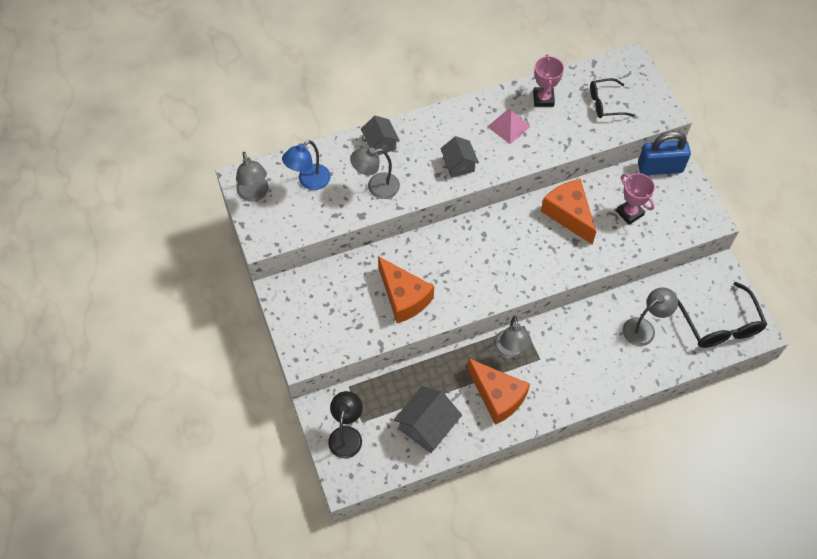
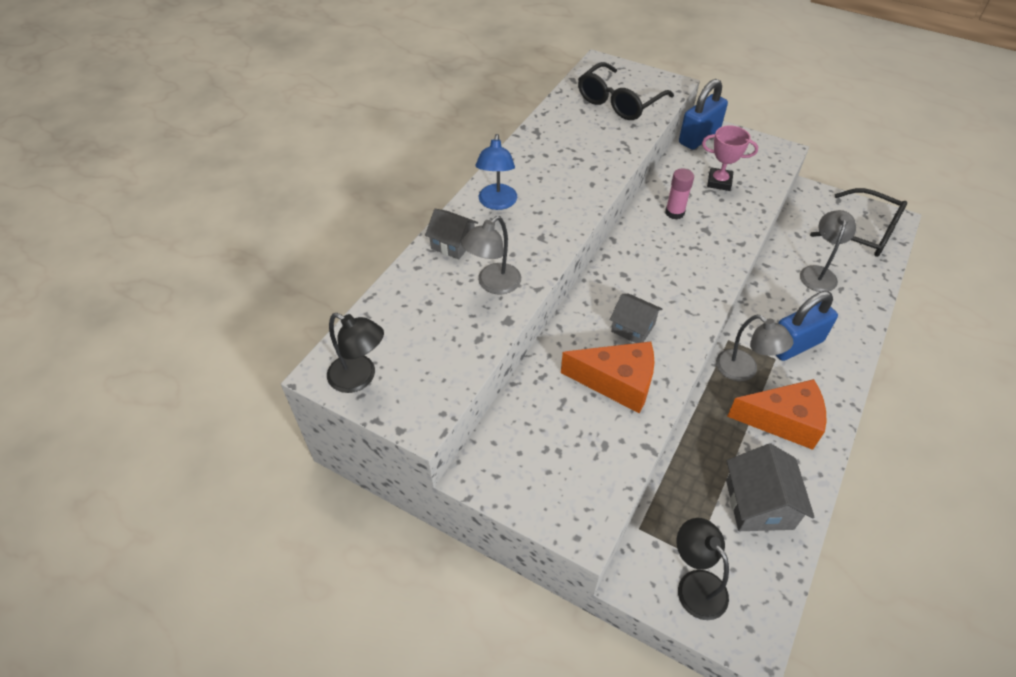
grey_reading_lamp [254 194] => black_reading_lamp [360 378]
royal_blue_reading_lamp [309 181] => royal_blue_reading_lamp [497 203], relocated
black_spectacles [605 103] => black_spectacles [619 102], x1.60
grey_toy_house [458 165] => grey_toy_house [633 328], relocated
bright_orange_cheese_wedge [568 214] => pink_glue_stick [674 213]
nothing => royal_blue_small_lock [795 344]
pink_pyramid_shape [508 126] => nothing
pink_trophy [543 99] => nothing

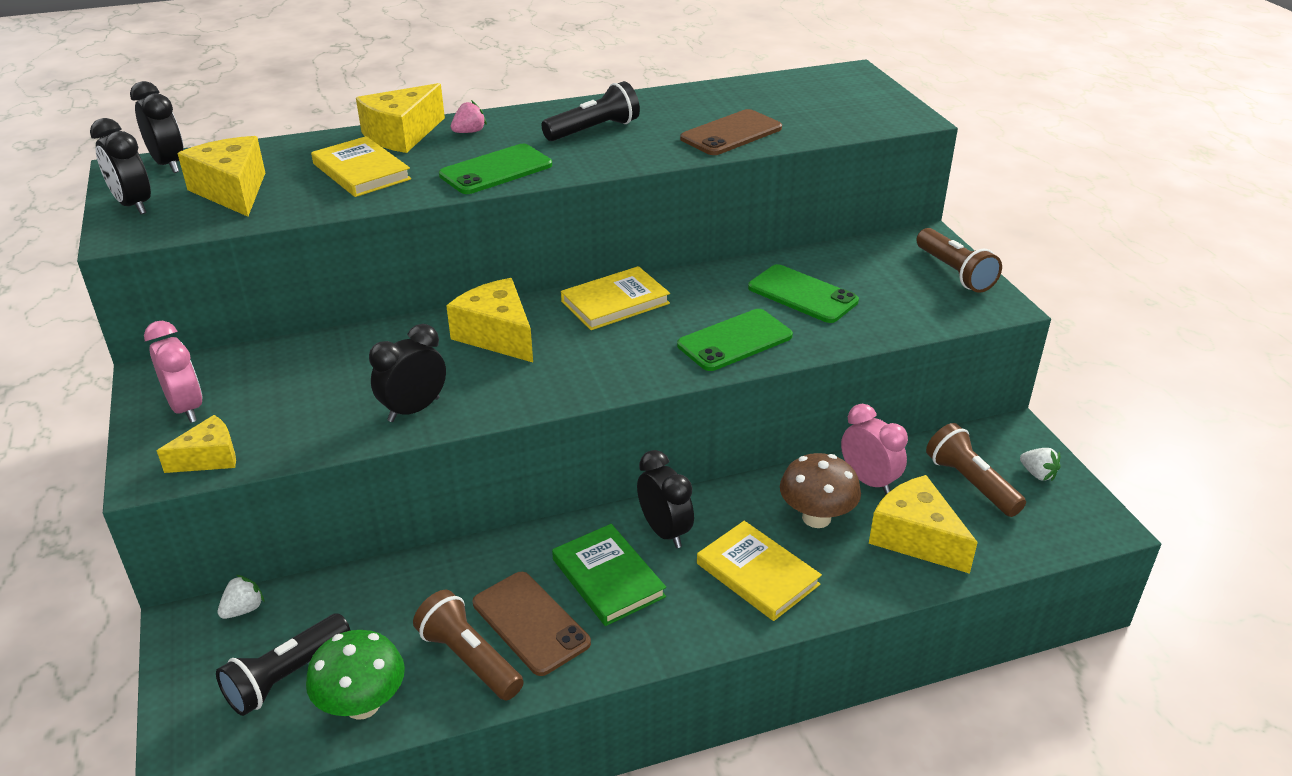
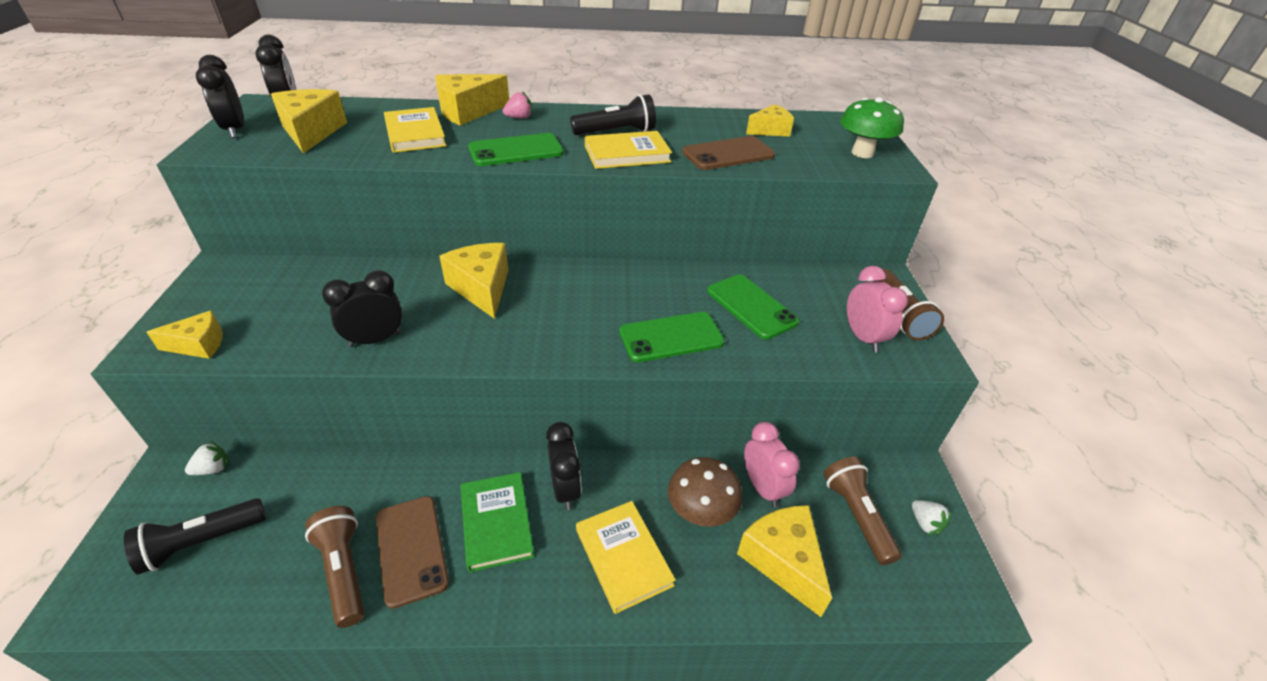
bright_yellow_hardback [615 302] => bright_yellow_hardback [627 154], relocated
nothing => bright_yellow_cheese_wedge [770 130]
emerald_mushroom [362 705] => emerald_mushroom [862 153], relocated
pink_clock [186 408] => pink_clock [863 338], relocated

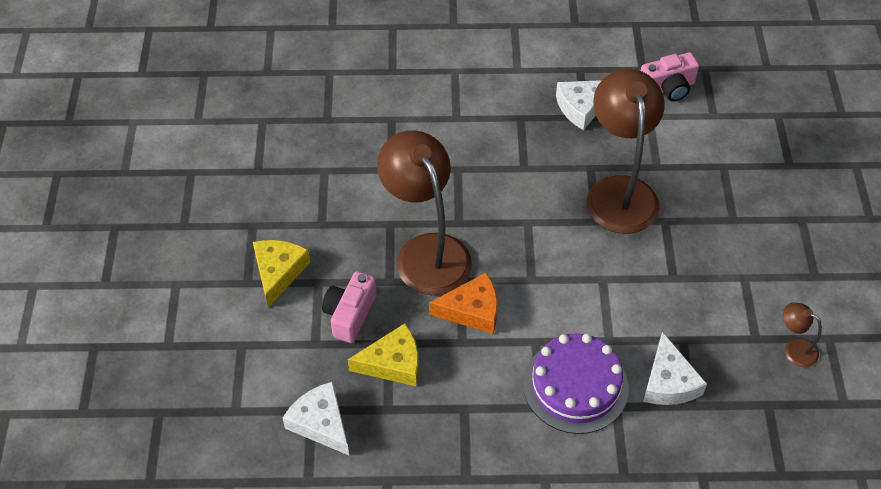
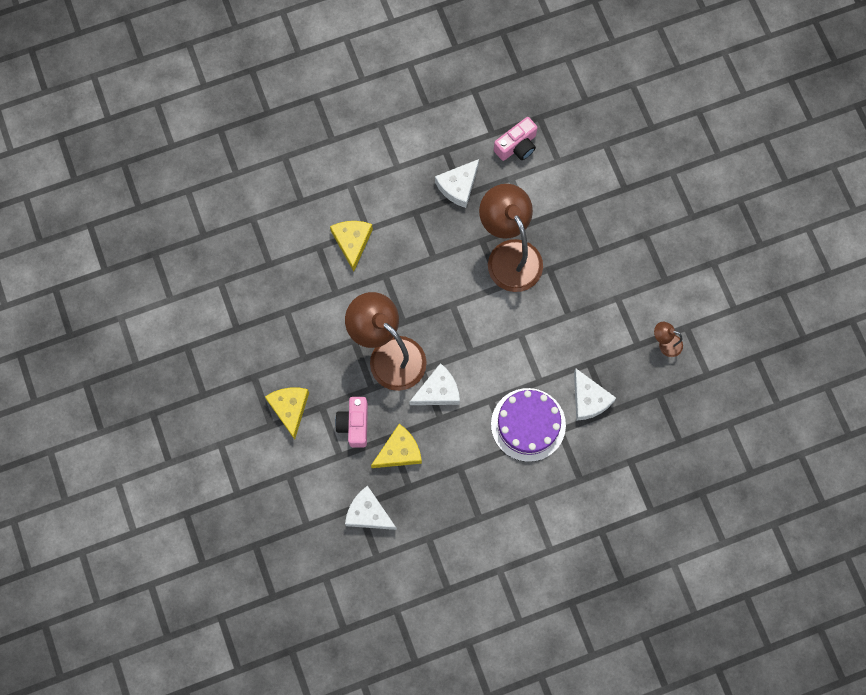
nothing => bright_yellow_cheese_wedge [352 242]
bright_orange_cheese_wedge [472 310] => snow-white_cheese_wedge [438 391]

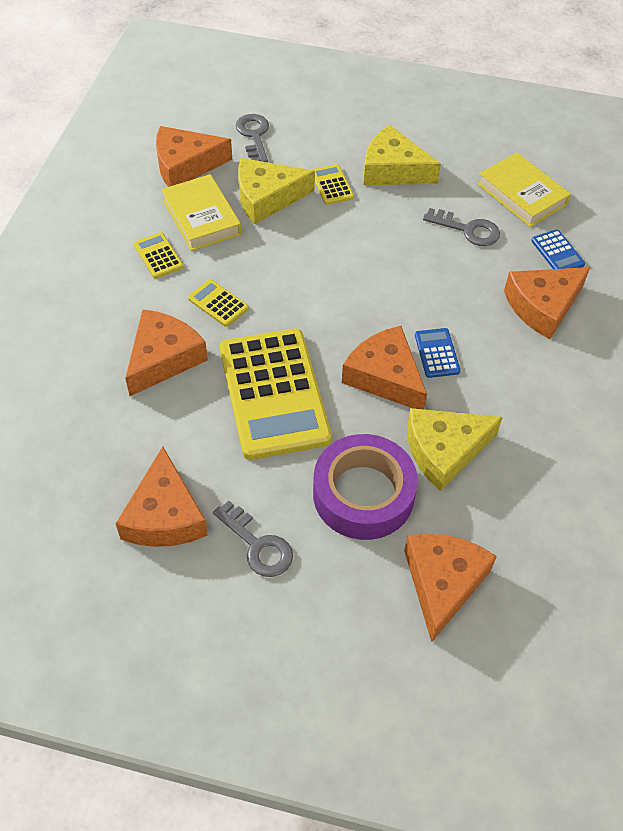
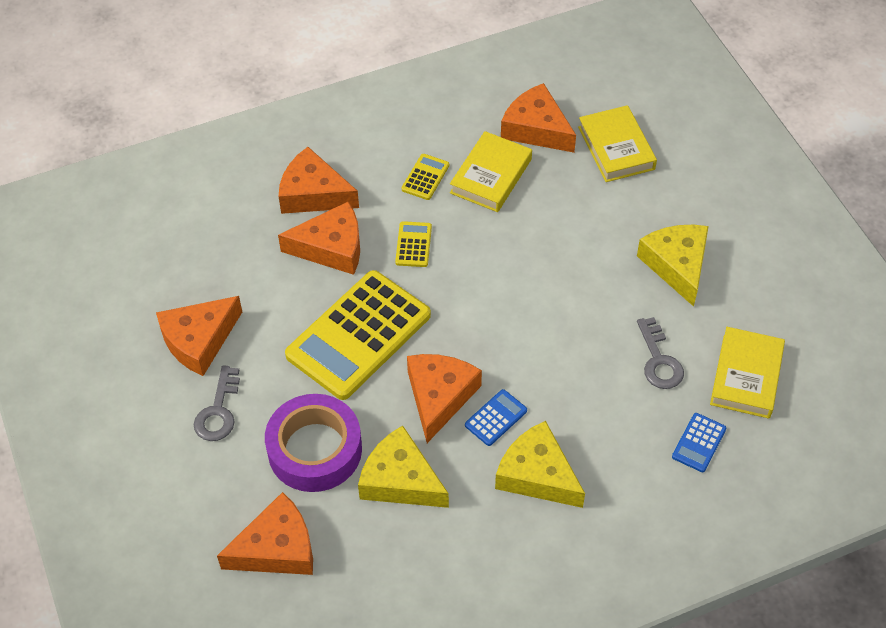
bright_orange_cheese_wedge [543 306] => bright_orange_cheese_wedge [313 194], relocated
bright_yellow_cheese_wedge [267 198] => bright_yellow_cheese_wedge [537 474], relocated
grey_latchkey [254 136] => bright_yellow_hardback [616 148]
bright_yellow_adding_machine [332 185] => nothing

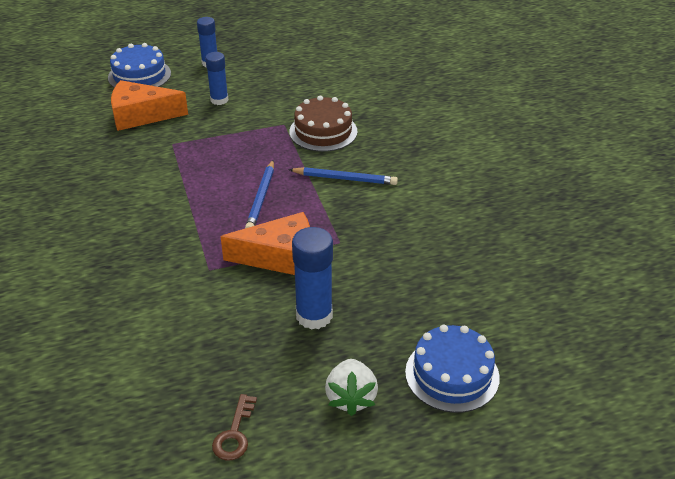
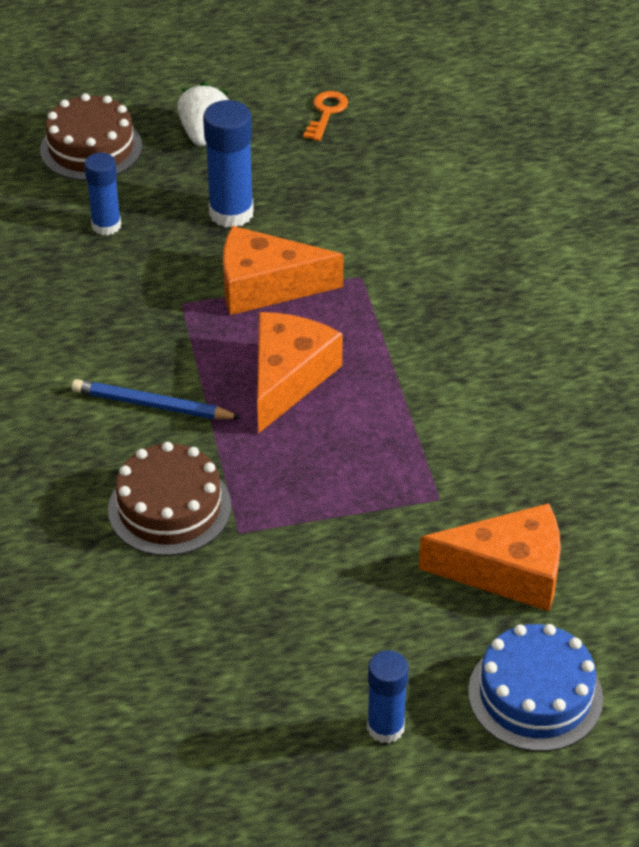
royal_blue_layer_cake [452 374] => brown_layer_cake [91 148]
royal_blue_glue_stick [219 100] => royal_blue_glue_stick [106 225], relocated
royal_blue_lead_pencil [261 198] => bright_orange_cheese_wedge [288 378]
brown_latchkey [234 434] => bright_orange_latchkey [326 113]

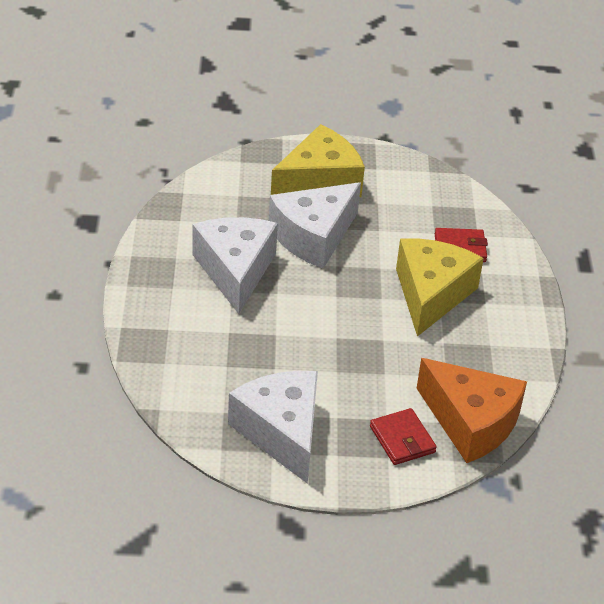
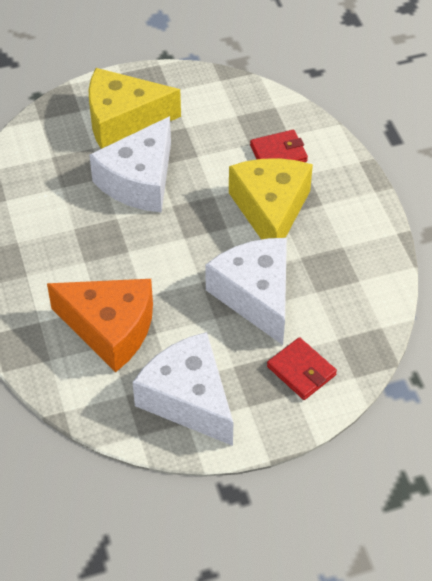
bright_orange_cheese_wedge [471 422] => bright_orange_cheese_wedge [110 329], relocated
bright_yellow_cheese_wedge [319 182] => bright_yellow_cheese_wedge [123 120], 135 degrees counterclockwise
snow-white_cheese_wedge [235 270] => snow-white_cheese_wedge [255 295], relocated

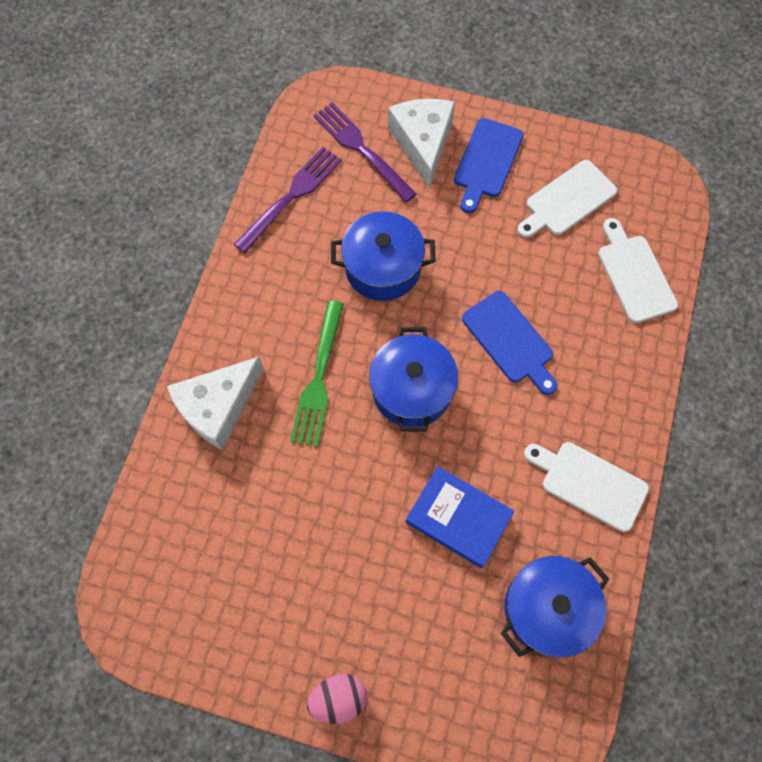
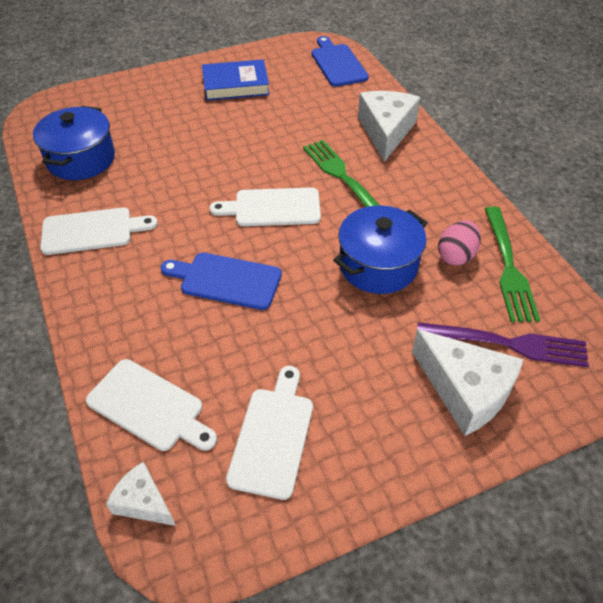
nothing => snow-white_cheese_wedge [143 502]
royal_blue_hardback [458 518] => royal_blue_hardback [235 85], relocated
royal_blue_pot [412 389] => snow-white_bread_board [272 208]
royal_blue_bread_board [487 162] => royal_blue_bread_board [337 64], relocated
pink_egg_shape [338 698] => pink_egg_shape [456 256], relocated
purple_table_fork [291 196] => emerald_table_fork [508 267]

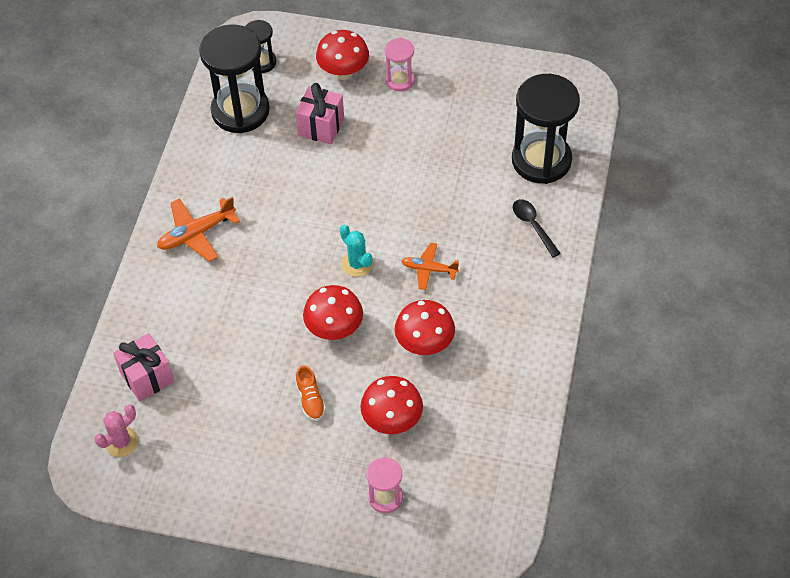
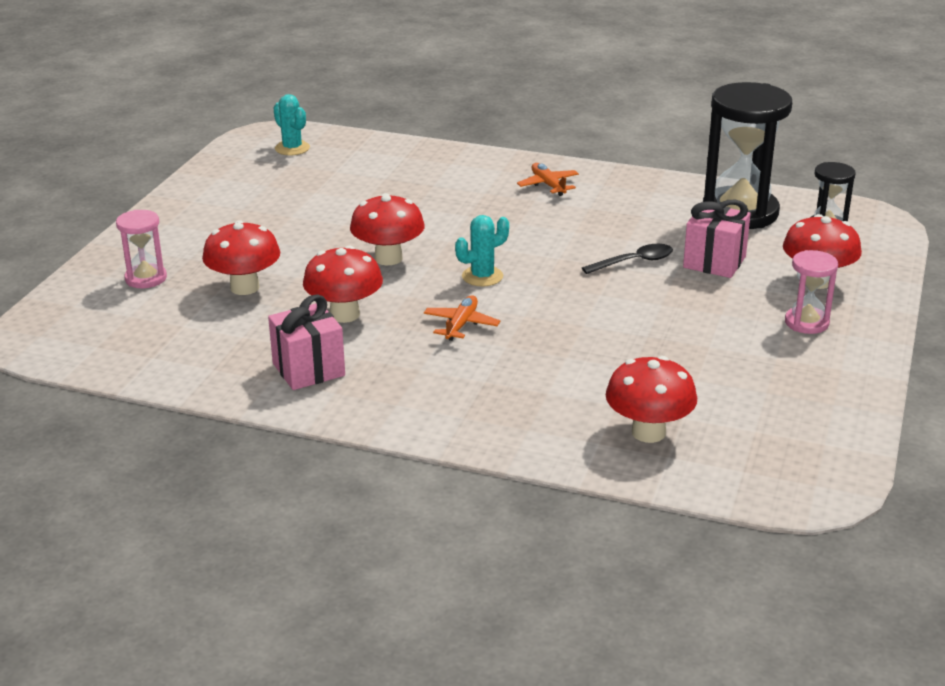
pink_wrapped_gift [147 377] => pink_wrapped_gift [308 369], relocated
pink_saguaro_cactus [121 442] => aqua_saguaro_cactus [292 148]
bright_orange_toy_plane [196 234] => bright_orange_toy_plane [548 185], x0.66
black_teaspoon [533 226] => black_teaspoon [634 262], relocated
black_hourglass [541 160] => red_mushroom [648 432]
bright_orange_sneaker [310 400] => nothing

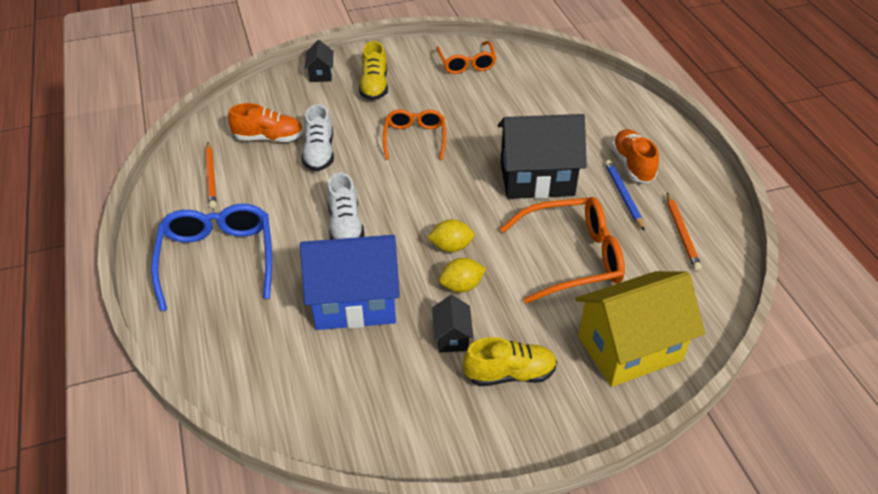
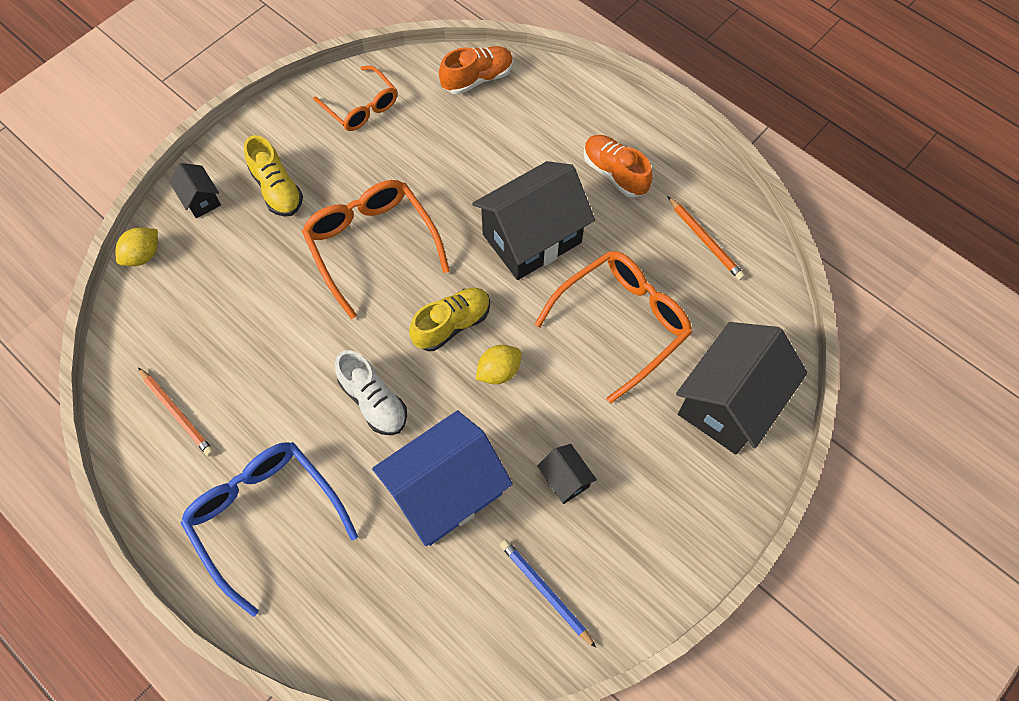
bright_yellow_citrus_fruit [461 286] => bright_yellow_citrus_fruit [143 255], relocated
bright_orange_spectacles [415 138] => bright_orange_spectacles [372 245], x1.58
bright_yellow_sneaker [509 374] => bright_yellow_sneaker [452 324], relocated
bright_orange_sneaker [269 138] => bright_orange_sneaker [477 79], relocated
royal_blue_lead_pencil [623 195] => royal_blue_lead_pencil [545 591], relocated
bright_yellow_toy_house [629 348] => black_toy_house [729 403]
snow-white_sneaker [319 153] => nothing

